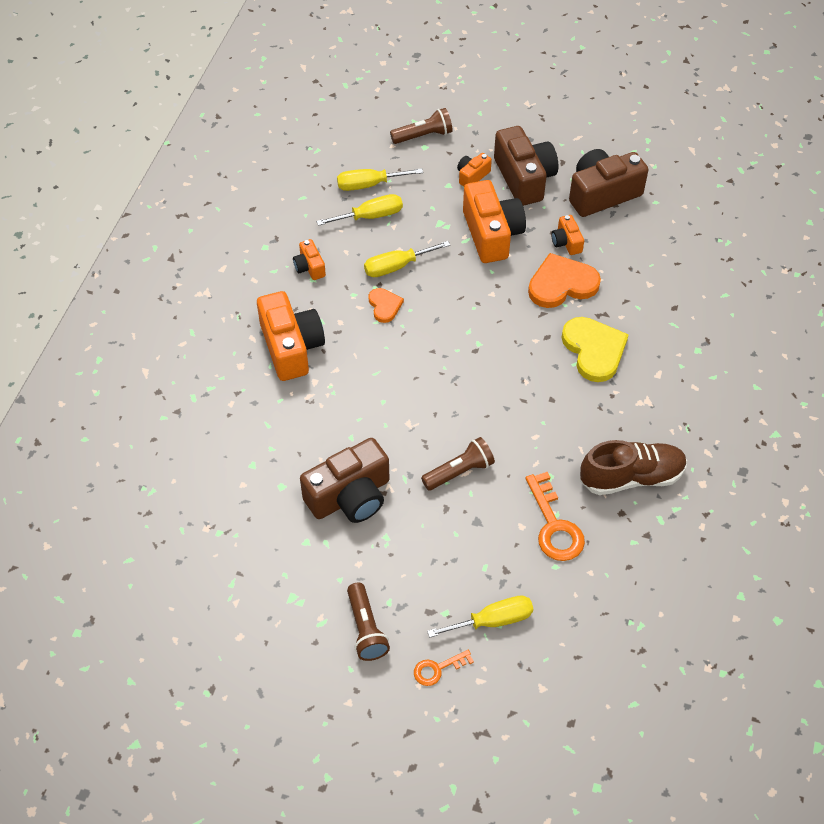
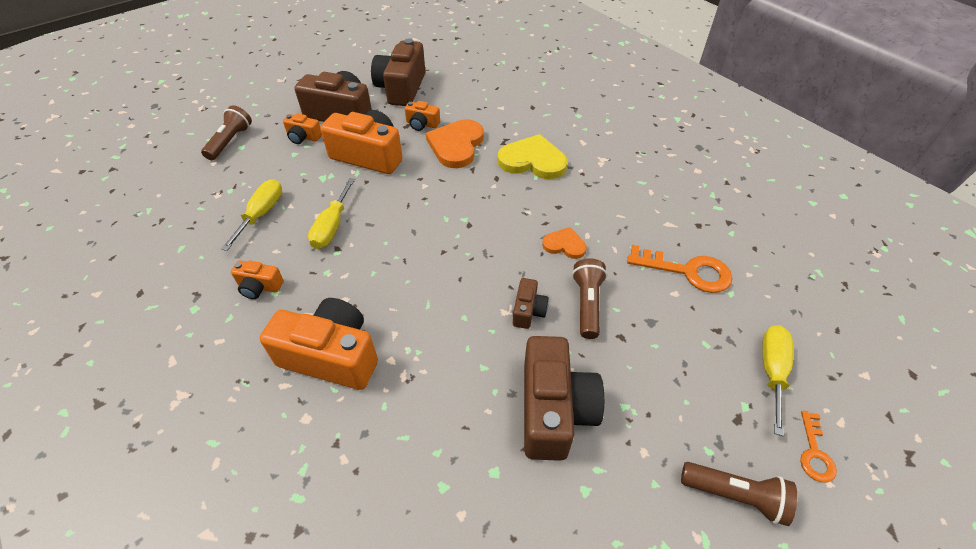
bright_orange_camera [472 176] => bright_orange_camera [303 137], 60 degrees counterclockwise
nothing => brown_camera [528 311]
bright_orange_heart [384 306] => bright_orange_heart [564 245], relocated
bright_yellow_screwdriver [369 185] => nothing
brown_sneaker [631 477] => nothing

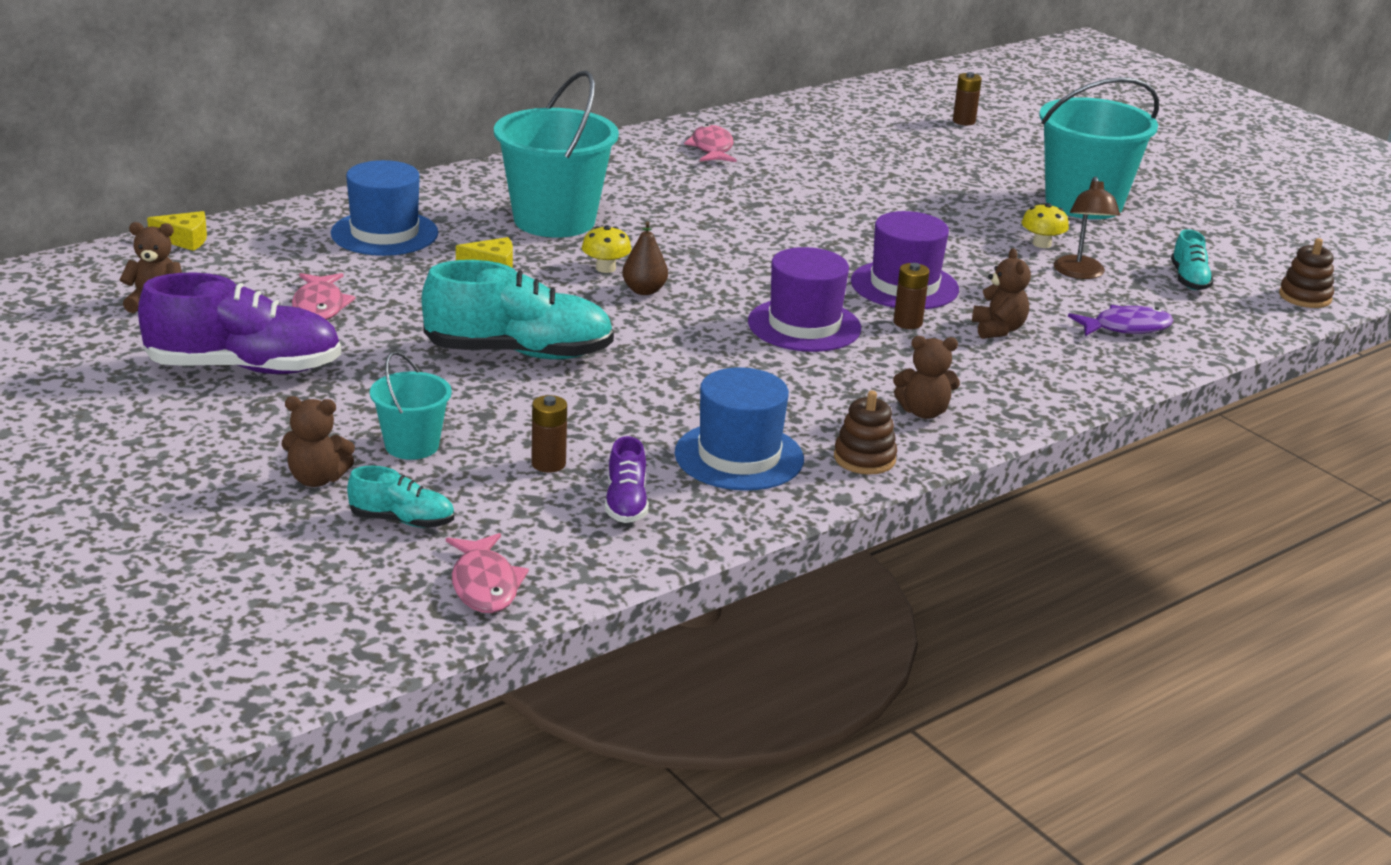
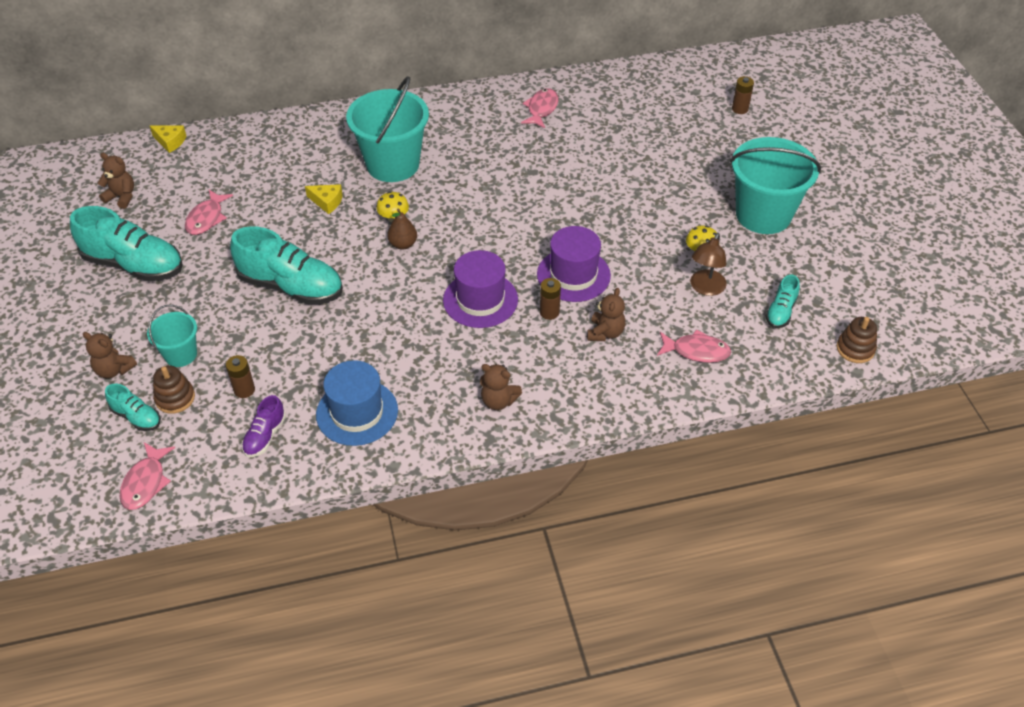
purple_sneaker [245 368] => aqua_sneaker [134 265]
brown_ring_stacker [864 458] => brown_ring_stacker [175 398], relocated
purple_toy_fish [1126 327] => pink_toy_fish [696 351]
royal_blue_hat [384 233] => nothing

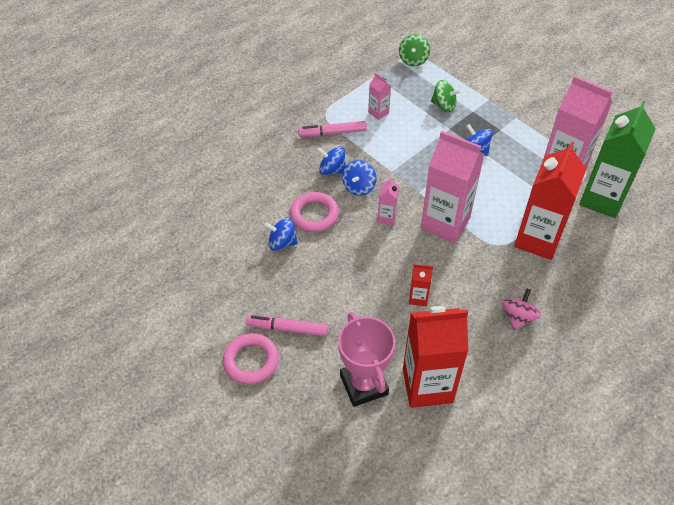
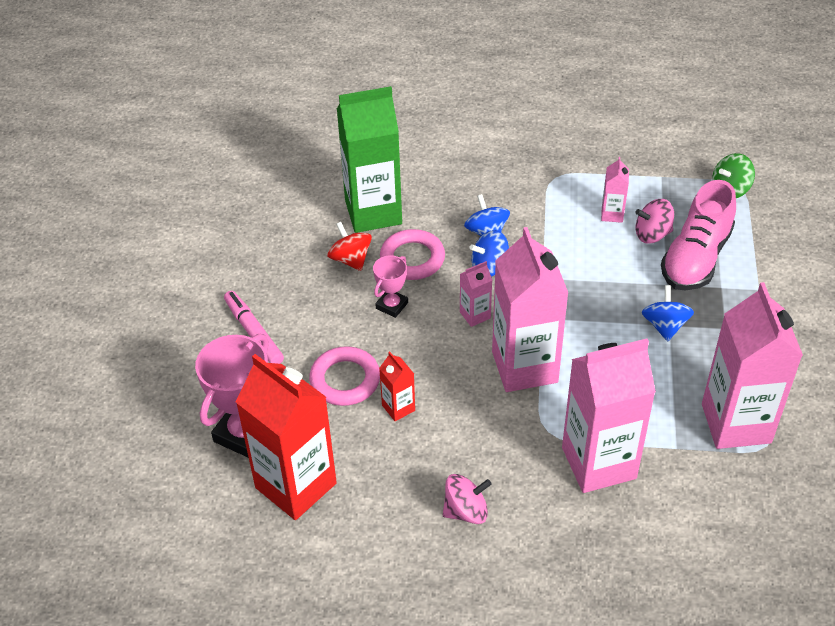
pink_ring [251 361] => pink_ring [345 380], relocated
royal_blue_spinning_top [282 242] => red_spinning_top [350 259]
emerald_milk_carton [602 199] => emerald_milk_carton [373 212], relocated
nothing => pink_trophy [392 305]
red_milk_carton [538 239] => pink_milk_carton [598 463]
nothing => pink_spinning_top [652 234]
emerald_spinning_top [444 105] => pink_sneaker [696 258]
pink_marker_pen [332 133] => nothing

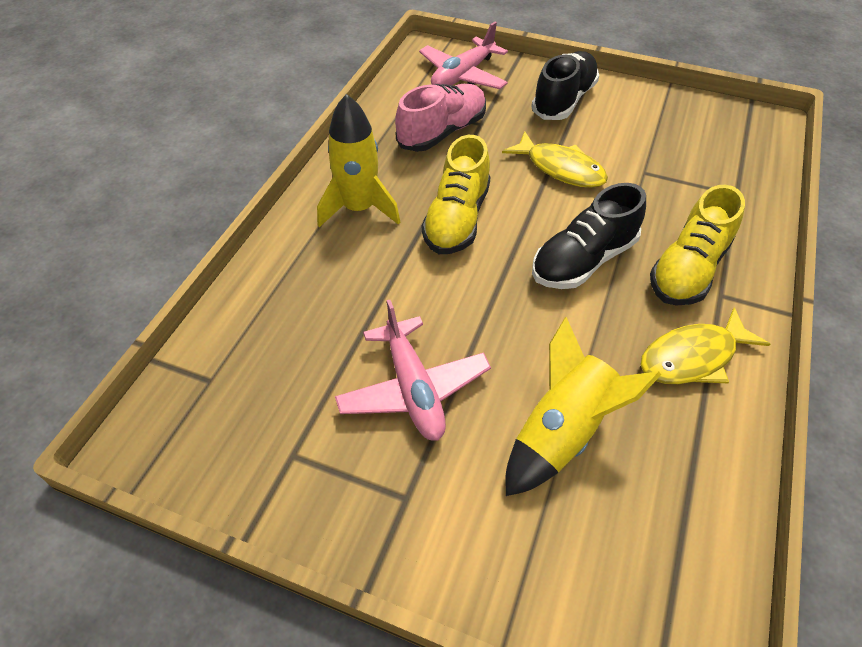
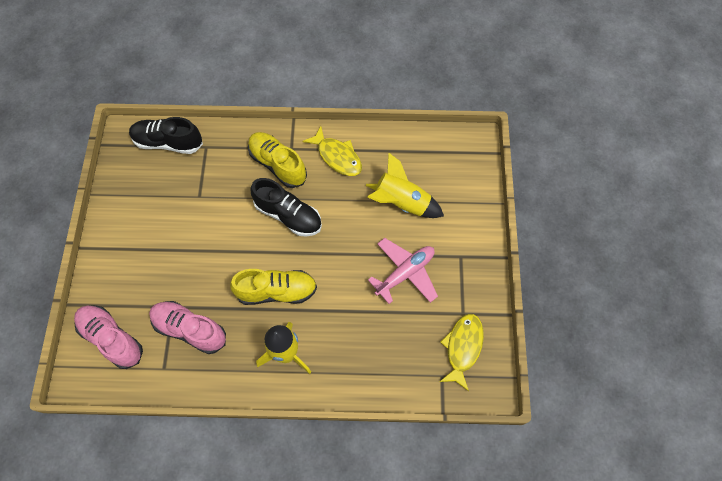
pink_toy_plane [463 75] => pink_sneaker [112 338]
black_sneaker [563 100] => black_sneaker [168 142], relocated
bright_yellow_sneaker [688 269] => bright_yellow_sneaker [278 164], 150 degrees counterclockwise
bright_yellow_toy_fish [560 168] => bright_yellow_toy_fish [462 347], relocated

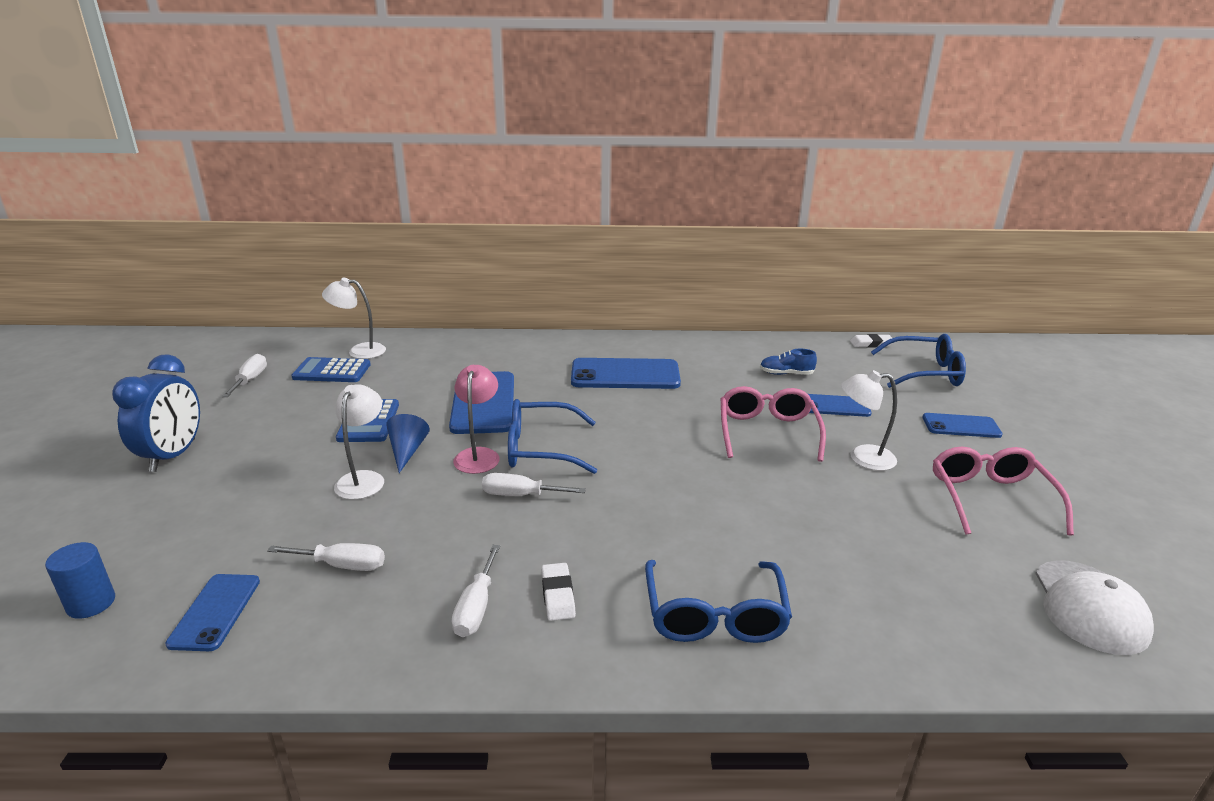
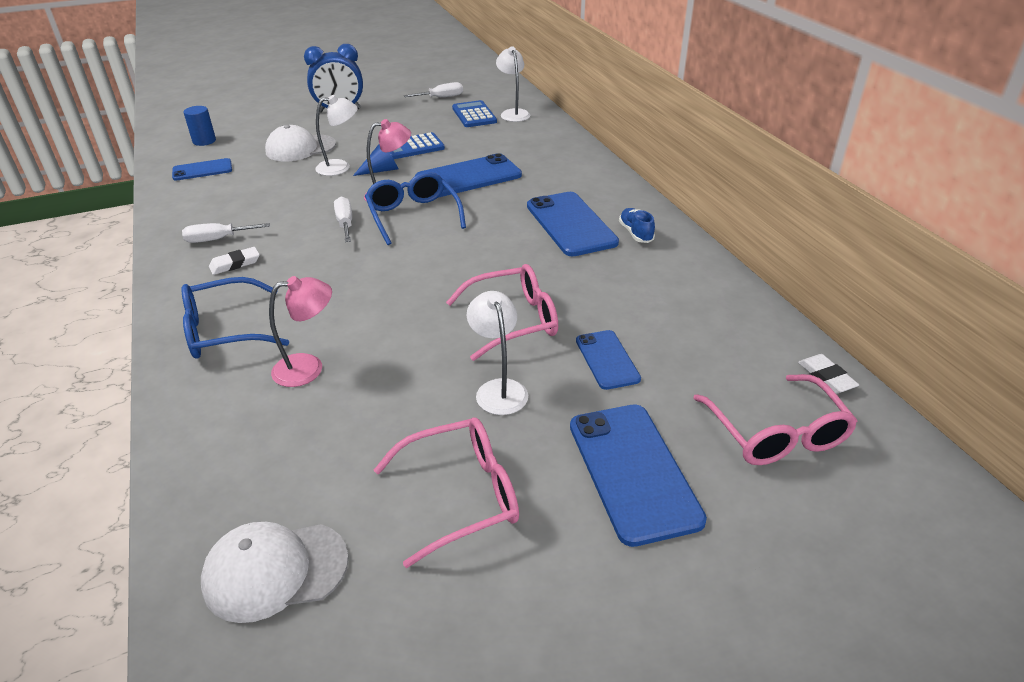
nothing => snow-white_baseball_cap [300 148]
nothing => pink_reading_lamp [308 368]
royal_blue_mobile_phone [961 426] => royal_blue_mobile_phone [633 471], x1.73
royal_blue_sneaker [786 374] => royal_blue_sneaker [635 233], relocated
royal_blue_spectacles [924 373] => pink_spectacles [776 433]
snow-white_screwdriver [342 565] => nothing

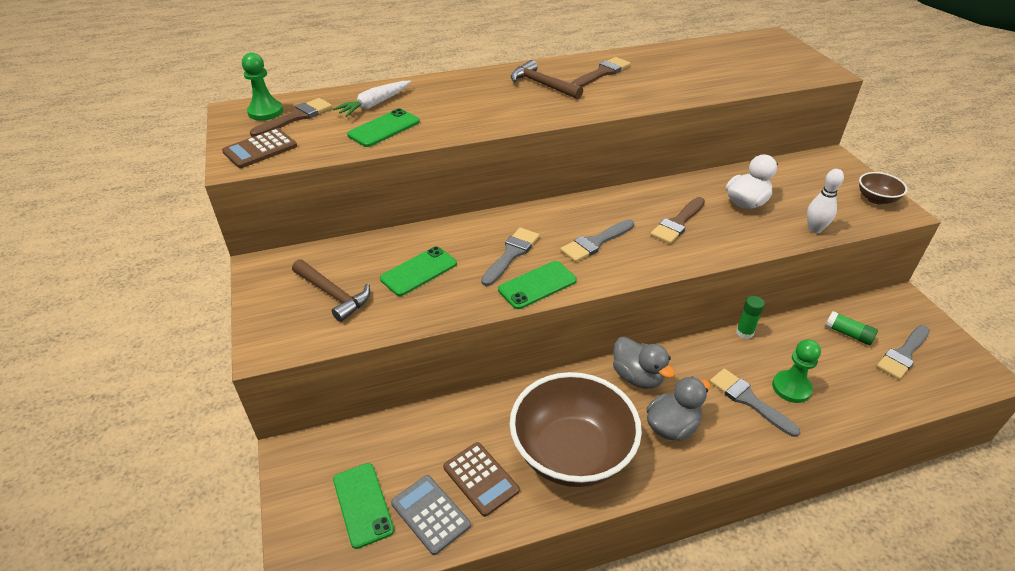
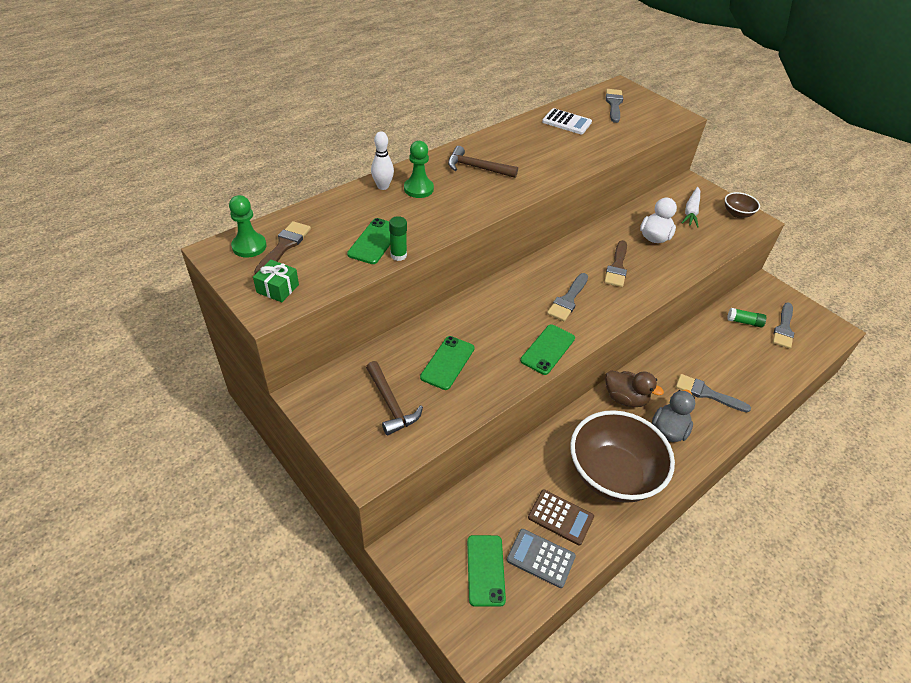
brown_adding_machine [260 149] => emerald_wrapped_gift [278 288]
brown_claw_hammer [333 294] => brown_claw_hammer [391 404], 45 degrees clockwise
snow-white_tenpin [814 229] => snow-white_tenpin [383 186], relocated
emerald_glue_stick [744 332] => emerald_glue_stick [398 255], relocated
emerald_chess_pawn [791 388] => emerald_chess_pawn [418 189], relocated
emerald_mobile_phone [363 504] => emerald_mobile_phone [485 570], 45 degrees clockwise
nothing => snow-white_adding_machine [566 122]
grey_rubber_duck [637 377] => brown_rubber_duck [625 398]
grey_brush [511 254] => grey_brush [614 104], relocated
snow-white_toy_carrot [374 104] => snow-white_toy_carrot [691 211], relocated
brown_brush [602 73] => nothing

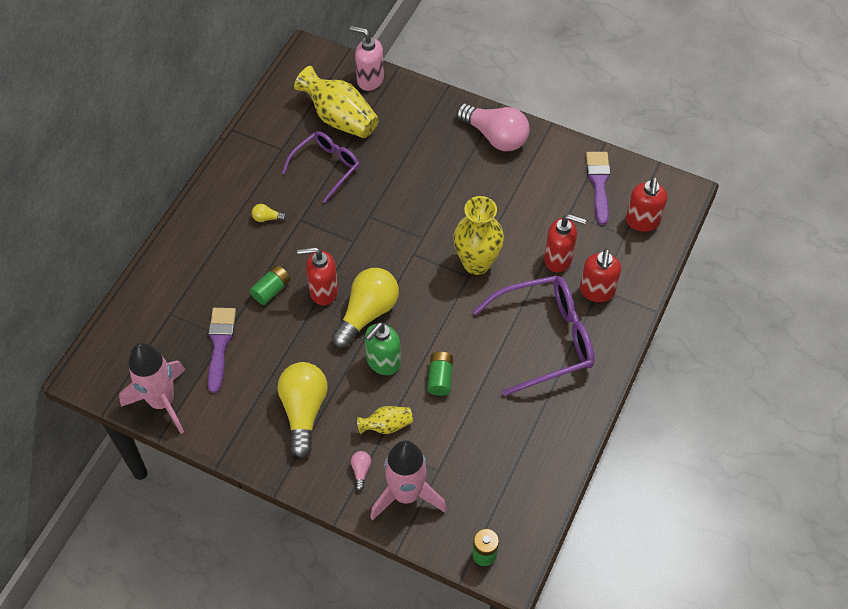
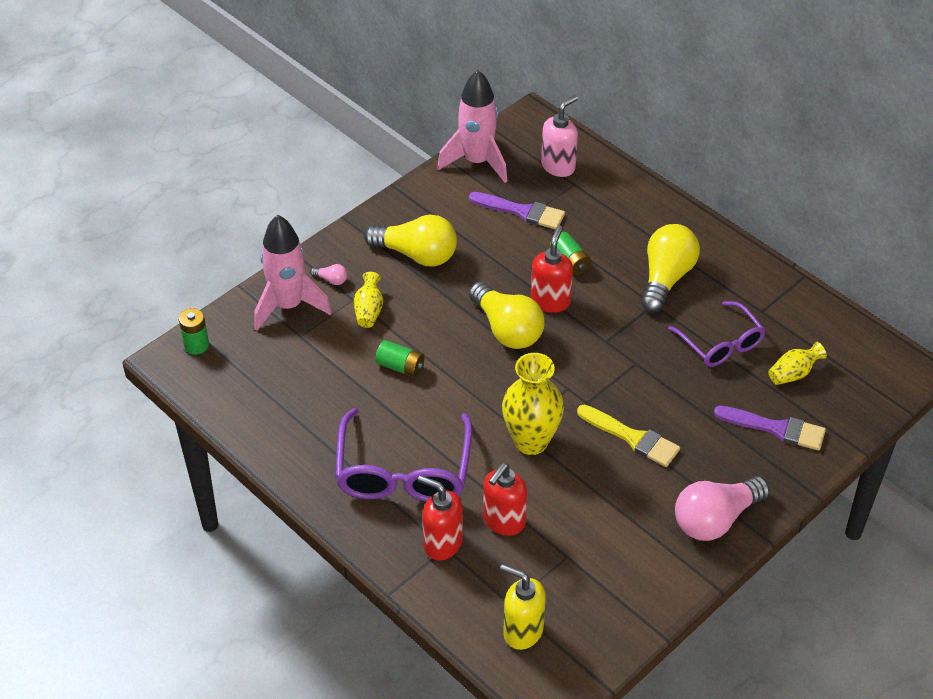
red_soap_dispenser [642 221] => bright_yellow_soap_dispenser [522 631]
pink_soap_dispenser [370 80] => pink_soap_dispenser [558 166], relocated
nothing => bright_yellow_brush [632 437]
bright_yellow_lightbulb [267 218] => bright_yellow_lightbulb [666 278], x2.47
purple_brush [599 183] => purple_brush [775 428], relocated
bright_yellow_tall_vase [340 118] => bright_yellow_tall_vase [793 374], x0.52
emerald_soap_dispenser [383 362] => nothing

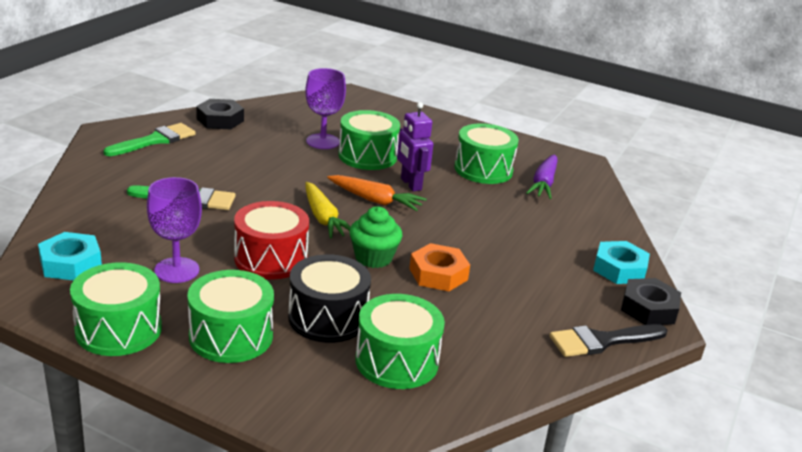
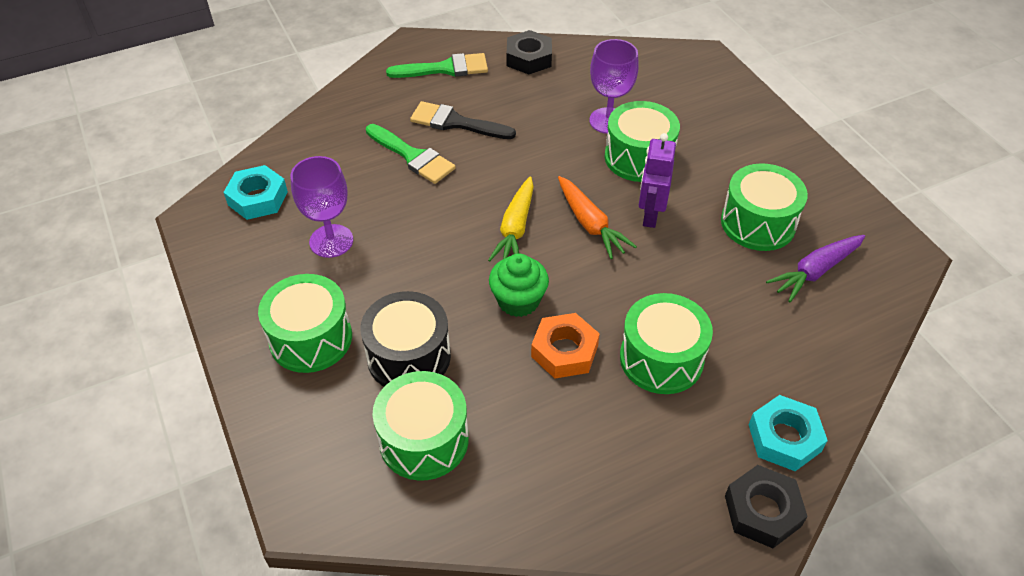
black_brush [602 341] => black_brush [456 123], relocated
emerald_drum [118 329] => emerald_drum [661 358], relocated
red_drum [271 258] => nothing

